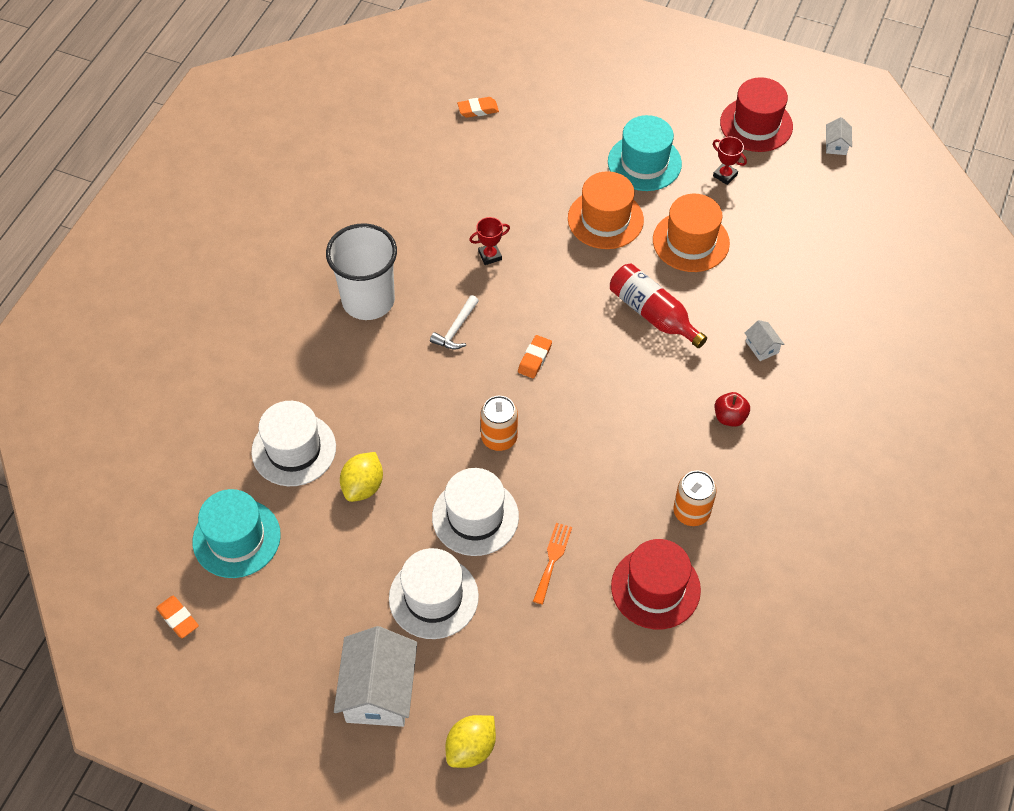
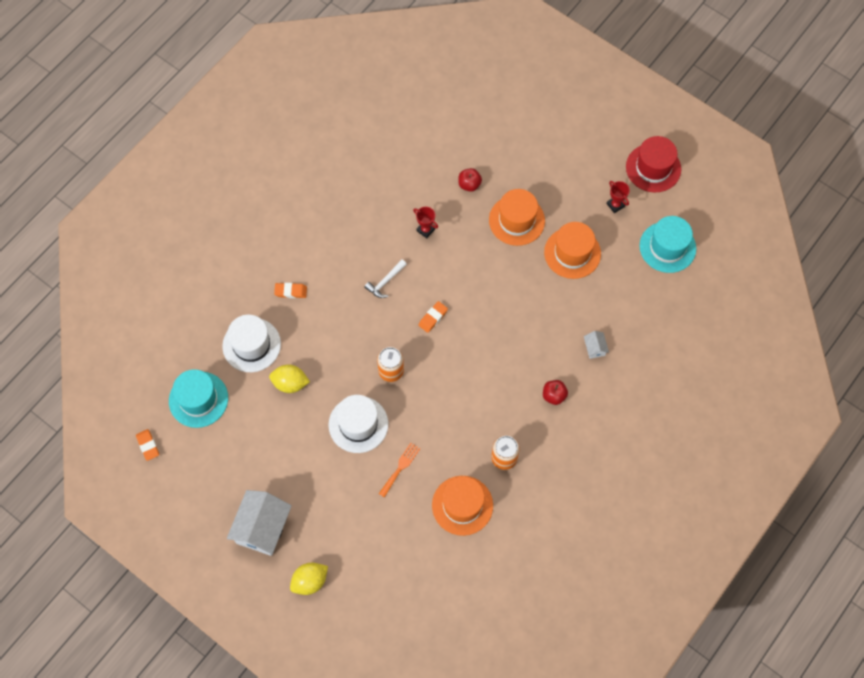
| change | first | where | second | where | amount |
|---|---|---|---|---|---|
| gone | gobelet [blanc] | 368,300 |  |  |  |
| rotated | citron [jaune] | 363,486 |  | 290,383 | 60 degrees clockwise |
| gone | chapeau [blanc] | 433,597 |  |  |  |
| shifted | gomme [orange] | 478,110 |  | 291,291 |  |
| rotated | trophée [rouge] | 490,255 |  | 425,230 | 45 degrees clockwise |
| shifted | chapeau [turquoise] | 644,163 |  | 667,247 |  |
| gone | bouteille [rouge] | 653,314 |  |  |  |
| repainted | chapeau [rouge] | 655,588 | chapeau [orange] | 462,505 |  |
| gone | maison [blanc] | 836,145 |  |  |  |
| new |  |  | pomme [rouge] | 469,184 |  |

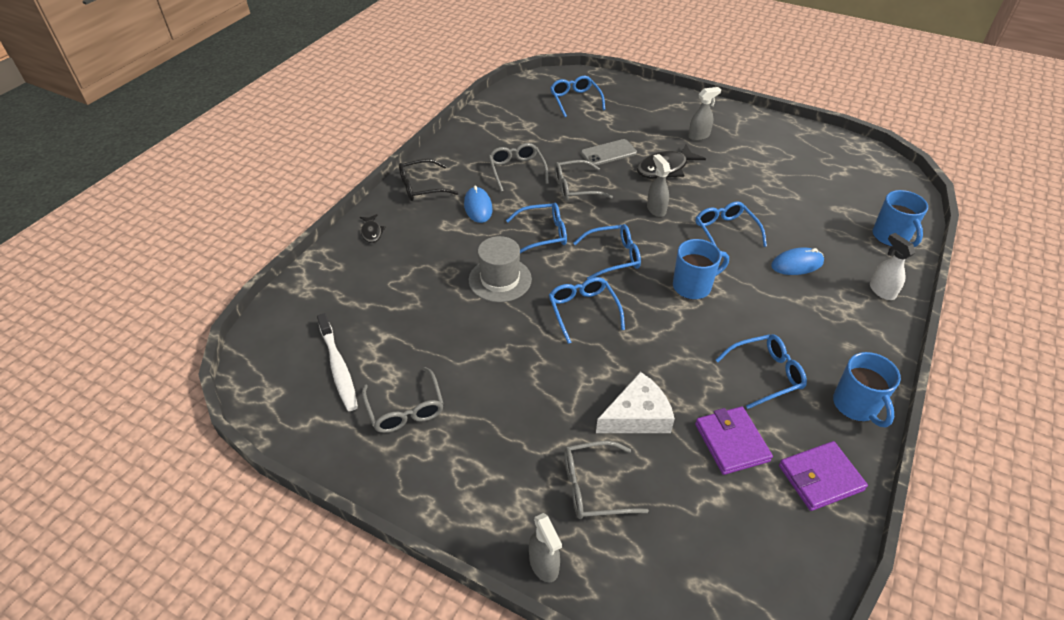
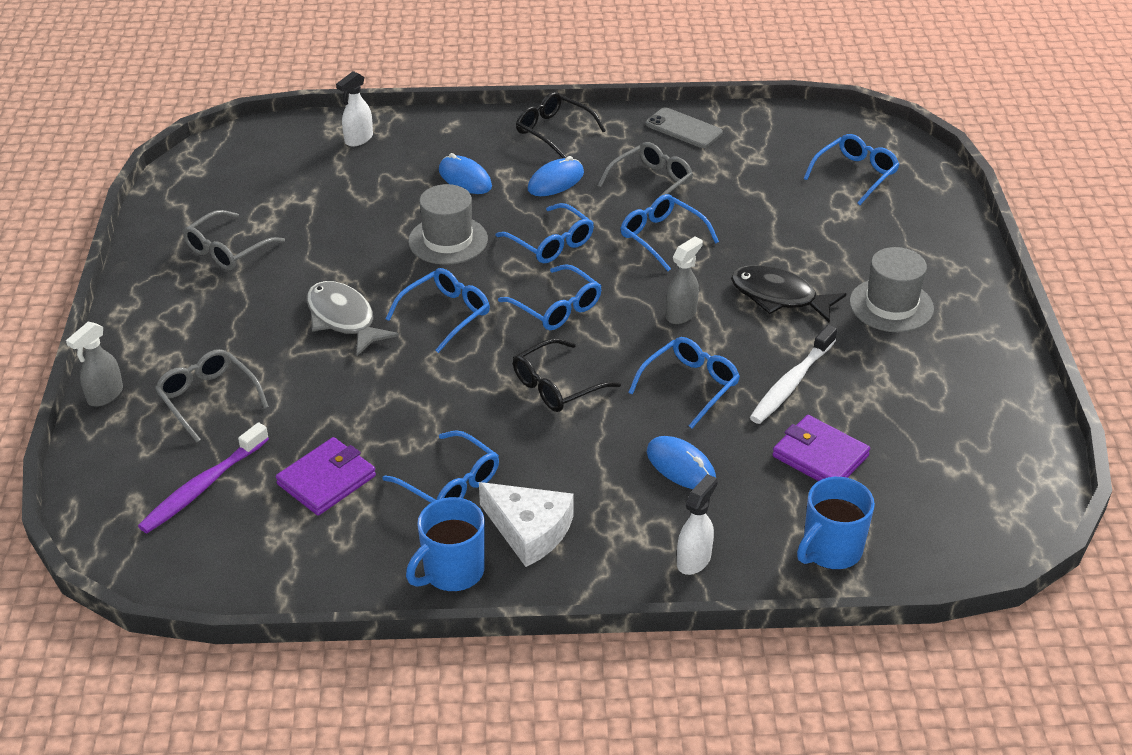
| change | first | where | second | where | amount |
|---|---|---|---|---|---|
| shifted | brosse à dents [blanc] | 338,367 |  | 791,383 |  |
| gone | poisson [noir] | 372,232 |  |  |  |
| repainted | lunettes [gris] | 575,188 | lunettes [bleu] | 662,237 |  |
| shifted | téléphone [gris] | 608,153 |  | 683,128 |  |
| shifted | fromage [blanc] | 637,416 |  | 529,530 |  |
| swapped | tasse [bleu] | 693,286 | lunettes [noir] | 557,386 |  |
| swapped | vaporisateur [gris] | 699,136 | chapeau [gris] | 891,305 |  |
| shifted | portefeuille [violet] | 820,478 |  | 820,456 |  |
| new |  |  | brosse à dents [violet] | 203,487 |  |
| new |  |  | poisson [gris] | 343,319 |  |
| new |  |  | vaporisateur [blanc] | 358,139 |  |
| new |  |  | souris [bleu] | 465,179 |  |

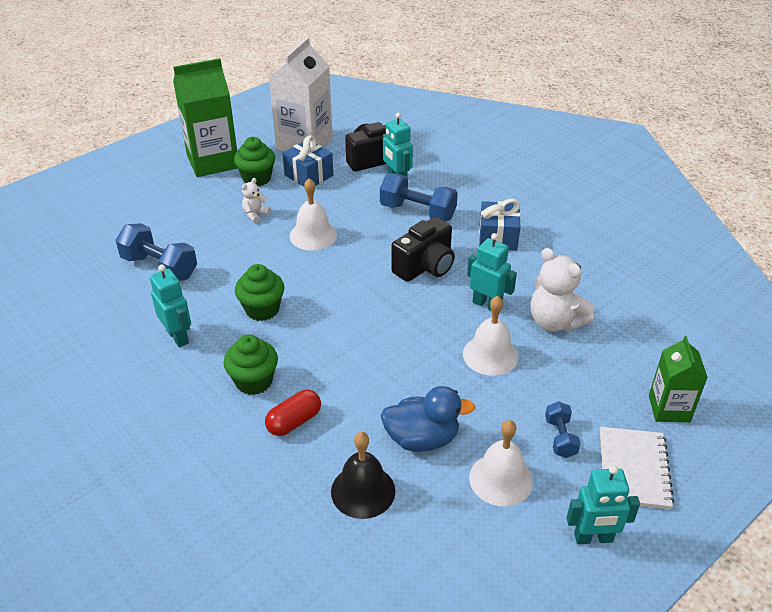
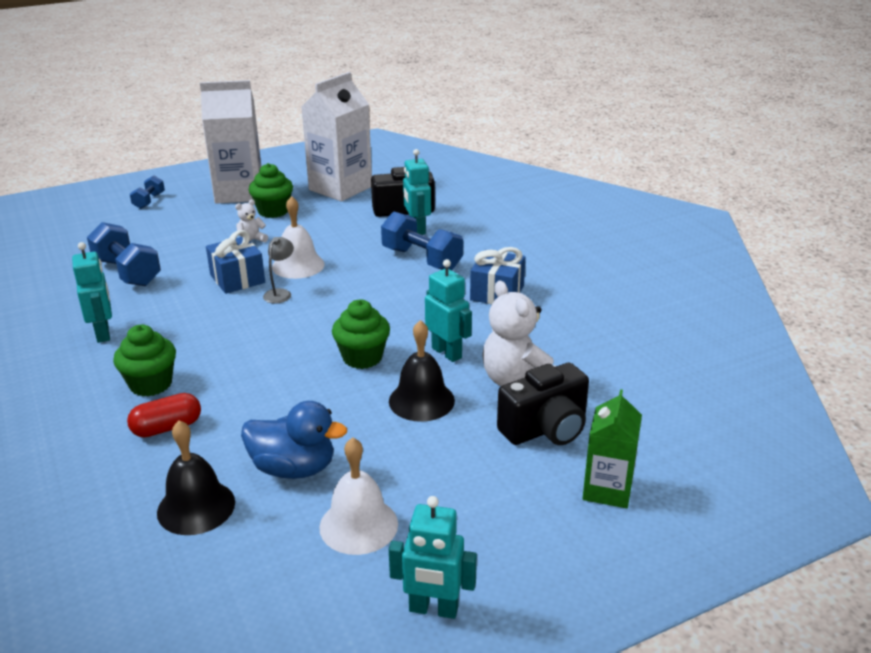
| change | first | where | second | where | amount |
|---|---|---|---|---|---|
| repainted | brique de lait [vert] | 213,161 | brique de lait [blanc] | 239,192 |  |
| shifted | muffin [vert] | 262,309 |  | 362,357 |  |
| shifted | cadeau [bleu] | 309,175 |  | 237,279 |  |
| shifted | appareil photo [noir] | 425,267 |  | 546,429 |  |
| repainted | cloche [blanc] | 490,355 | cloche [noir] | 421,400 |  |
| shifted | haltère [bleu] | 560,438 |  | 149,201 |  |
| gone | carnet [blanc] | 633,469 |  |  |  |
| new |  |  | lampe [gris] | 280,293 |  |

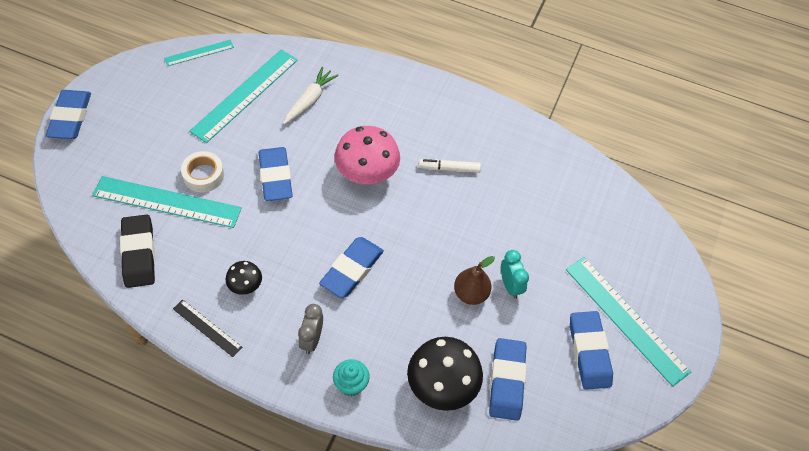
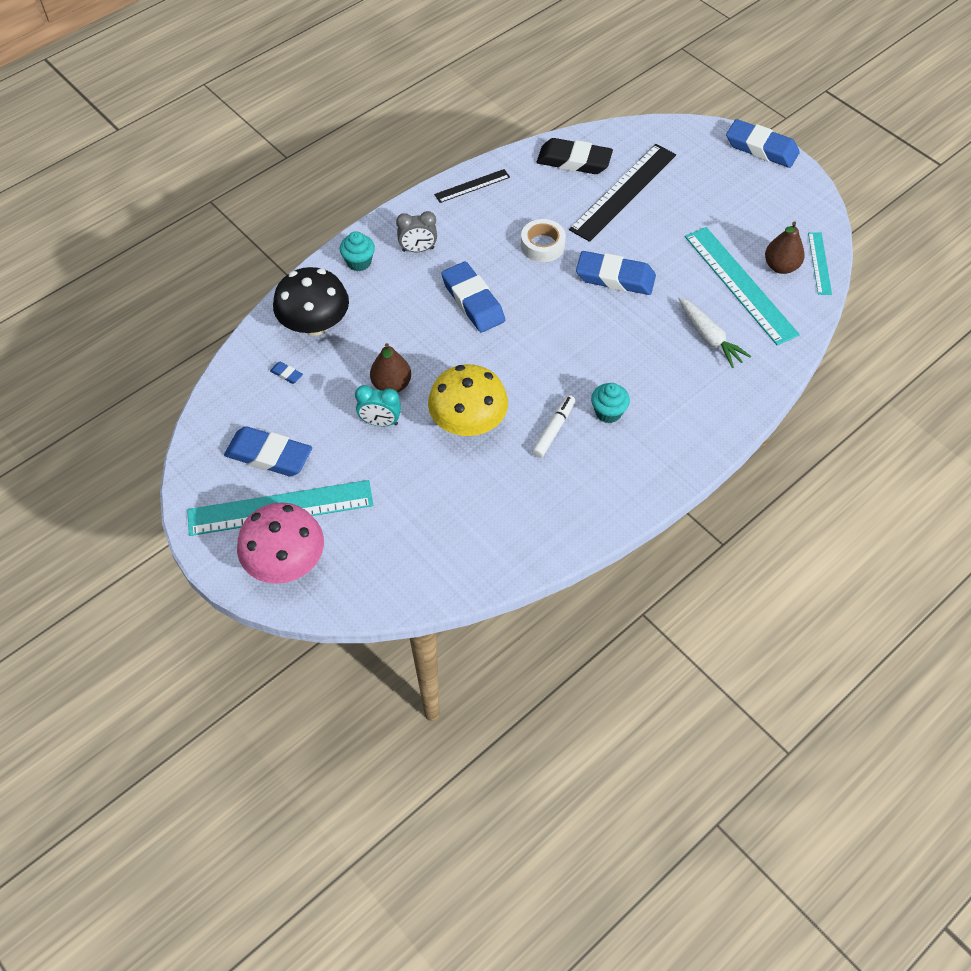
| change | first | where | second | where | amount |
|---|---|---|---|---|---|
| repainted | règle [turquoise] | 167,202 | règle [noir] | 623,192 |  |
| shifted | ruban adhésif [blanc] | 203,175 |  | 542,245 |  |
| gone | champignon [noir] | 245,285 |  |  |  |
| rotated | réveil [gris] | 311,339 |  | 418,249 | 135 degrees clockwise |
| shifted | champignon [rose] | 367,173 |  | 286,562 |  |
| scaled | gomme [bleu] | 506,381 |  | 286,374 | x0.41 |
| new |  |  | champignon [jaune] | 468,422 |  |
| new |  |  | muffin [turquoise] | 608,412 |  |
| new |  |  | poire [marron] | 780,266 |  |

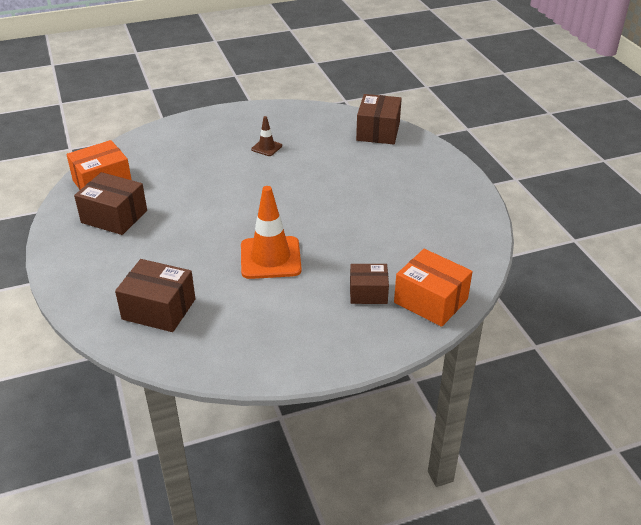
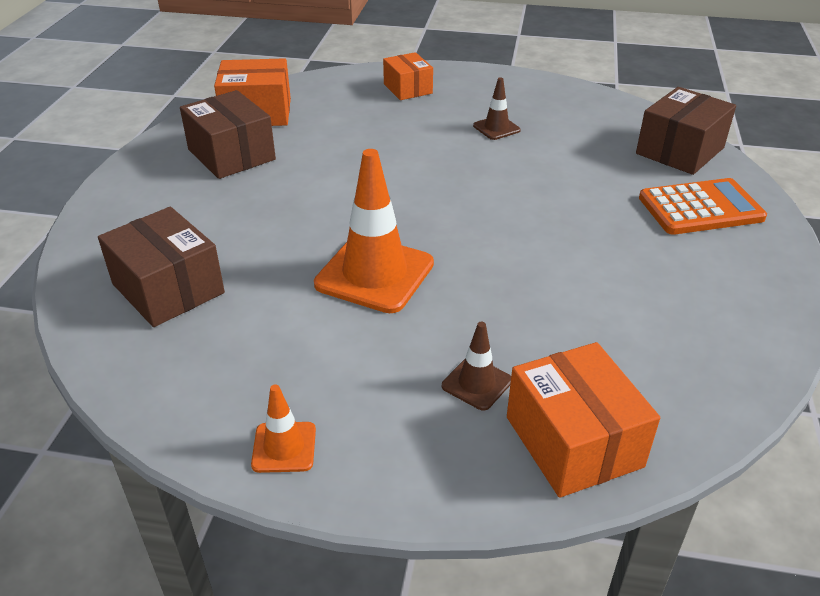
| change | first | where | second | where | amount |
|---|---|---|---|---|---|
| swapped | boîte [marron] | 368,293 | cône de chantier [marron] | 477,383 |  |
| new |  |  | cône de chantier [orange] | 284,447 |  |
| new |  |  | boîte [orange] | 408,89 |  |
| new |  |  | calculatrice [orange] | 700,208 |  |

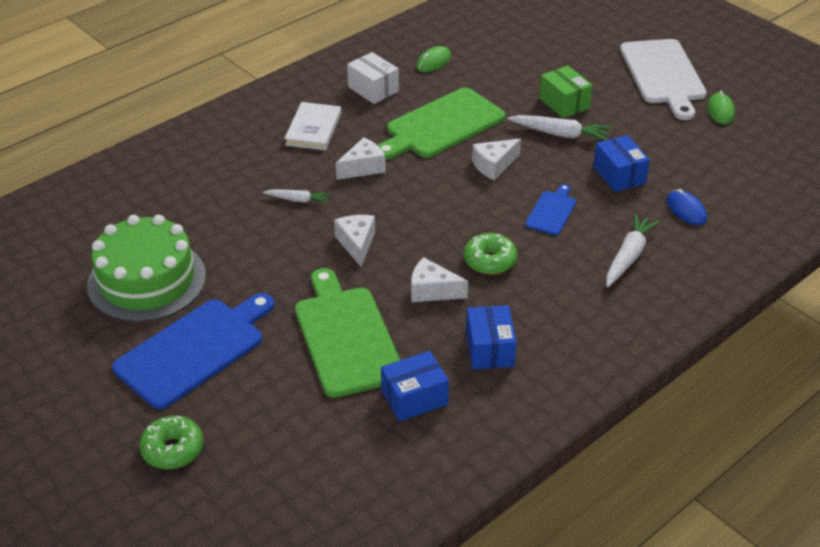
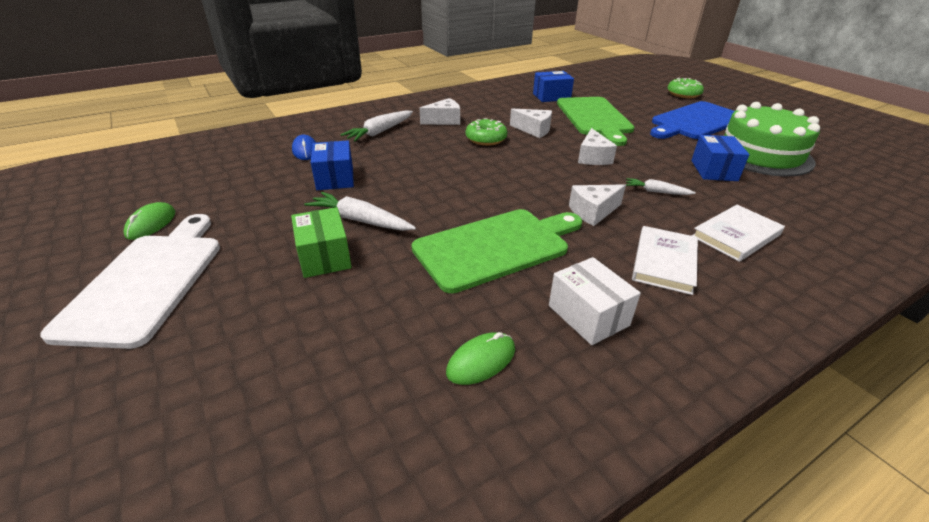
| change | first | where | second | where | amount |
|---|---|---|---|---|---|
| shifted | boîte [bleu] | 490,349 |  | 713,170 |  |
| shifted | fromage [blanc] | 494,166 |  | 444,120 |  |
| gone | planche à découper [bleu] | 552,211 |  |  |  |
| new |  |  | livre [blanc] | 736,235 |  |

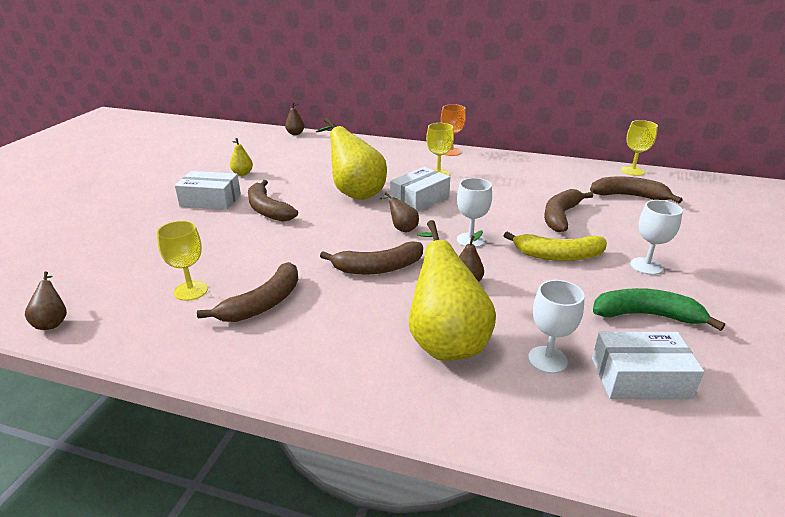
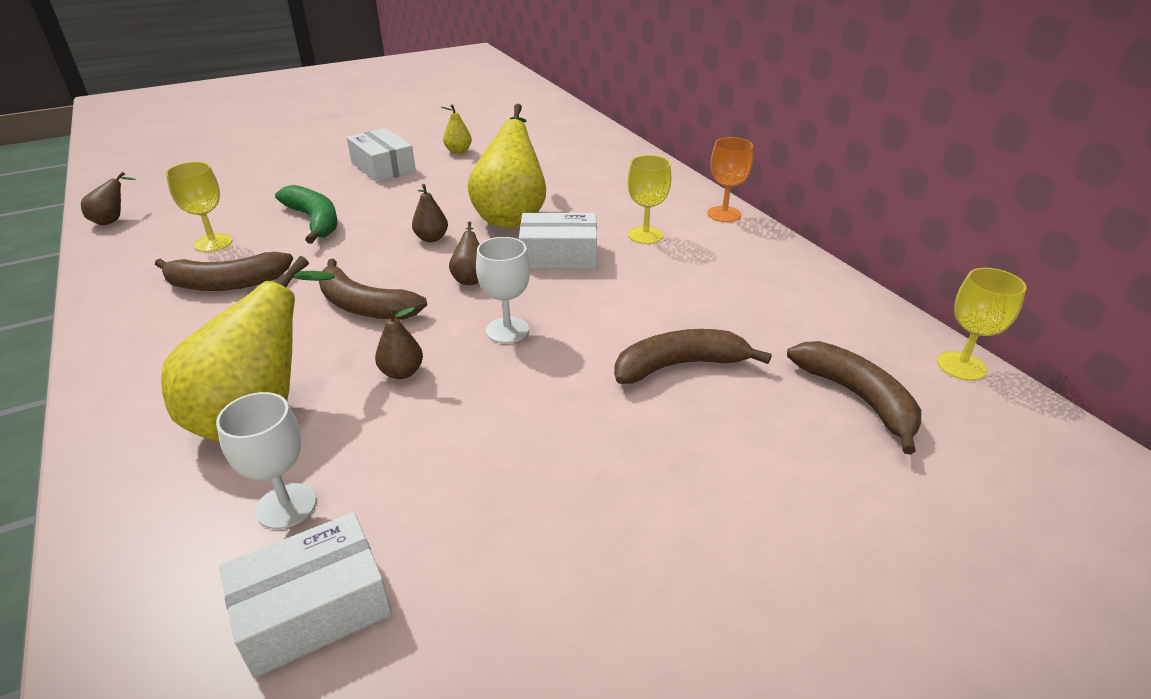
| change | first | where | second | where | amount |
|---|---|---|---|---|---|
| gone | banane [marron] | 268,210 |  |  |  |
| shifted | poire [marron] | 295,133 |  | 431,238 |  |
| gone | banane [jaune] | 558,255 |  |  |  |
| rotated | boîte [blanc] | 640,378 |  | 313,608 | 75 degrees counterclockwise |
| shifted | banane [vert] | 646,315 |  | 314,221 |  |
| gone | verre à pied [blanc] | 646,266 |  |  |  |

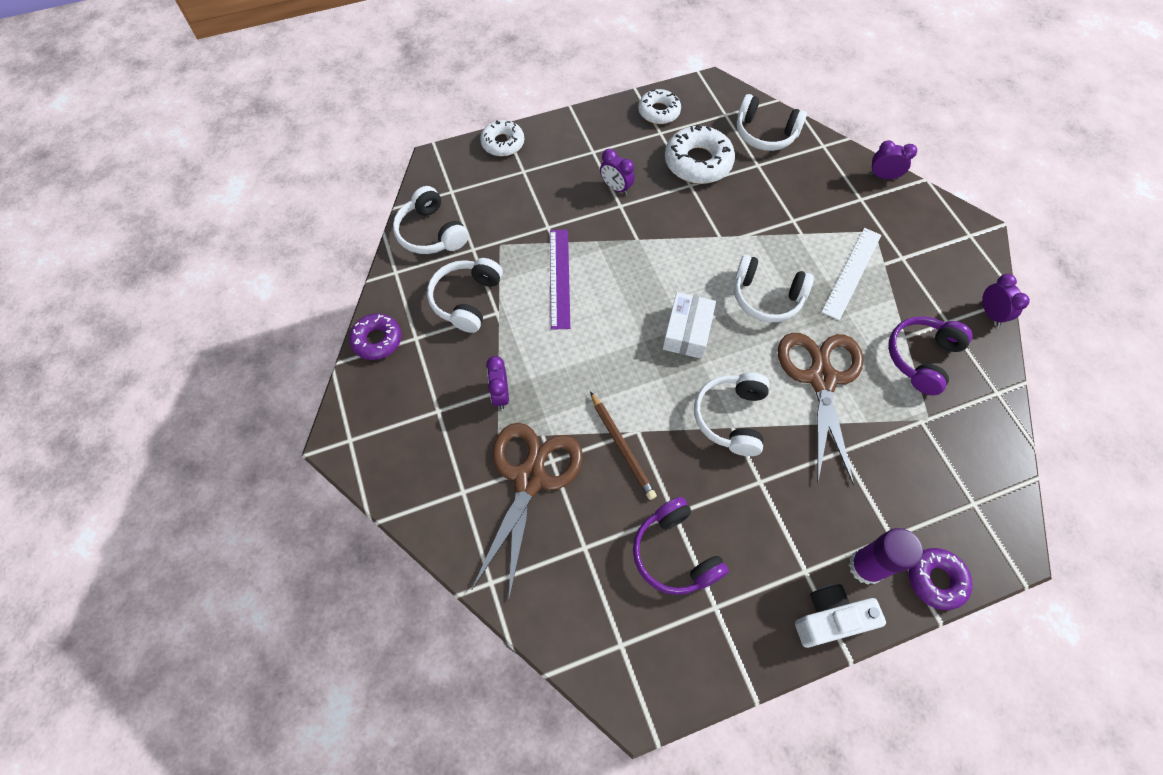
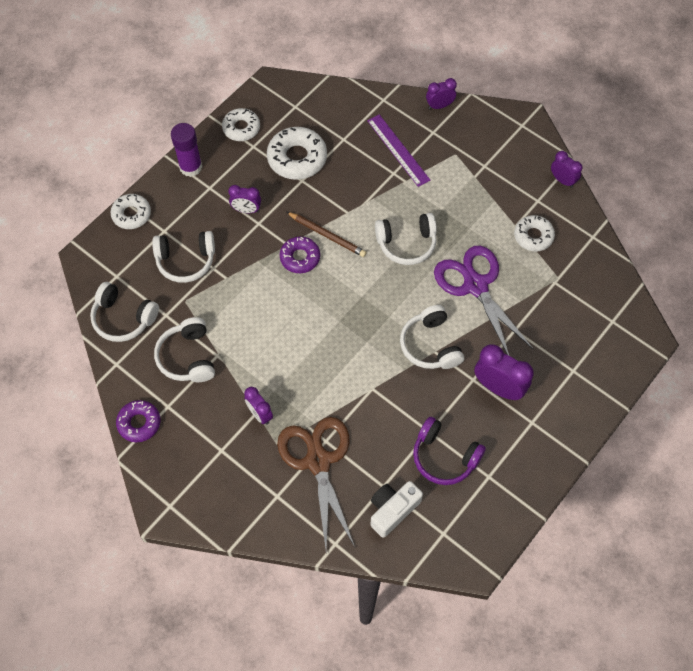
| change | first | where | second | where | amount |
|---|---|---|---|---|---|
| shifted | règle [violet] | 559,278 |  | 398,150 |  |
| shifted | crayon [marron] | 622,447 |  | 327,235 |  |
| gone | boîte [blanc] | 687,331 |  |  |  |
| shifted | casque audio [blanc] | 765,134 |  | 186,261 |  |
| repainted | ciseaux [marron] | 821,379 | ciseaux [violet] | 475,285 |  |
| shifted | appareil photo [blanc] | 830,619 |  | 392,510 |  |
| gone | règle [blanc] | 852,273 |  |  |  |
| shifted | bâton de colle [violet] | 866,566 |  | 190,167 |  |
| swapped | casque audio [violet] | 921,358 | beignet [blanc] | 533,236 |  |
| shifted | beignet [violet] | 935,580 |  | 300,258 |  |
| new |  |  | réveil [violet] | 498,387 |  |

